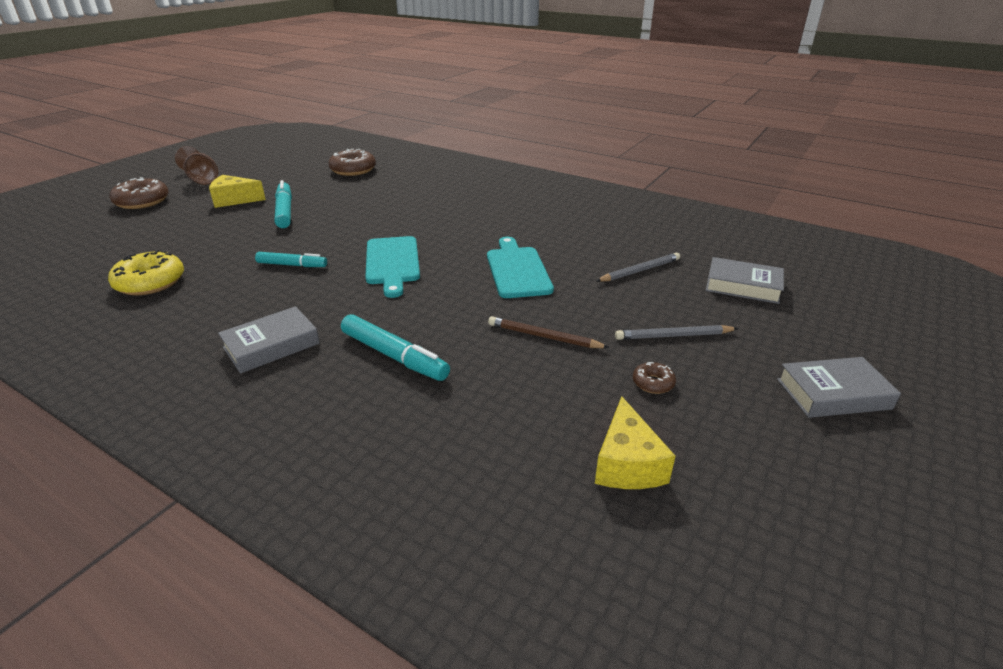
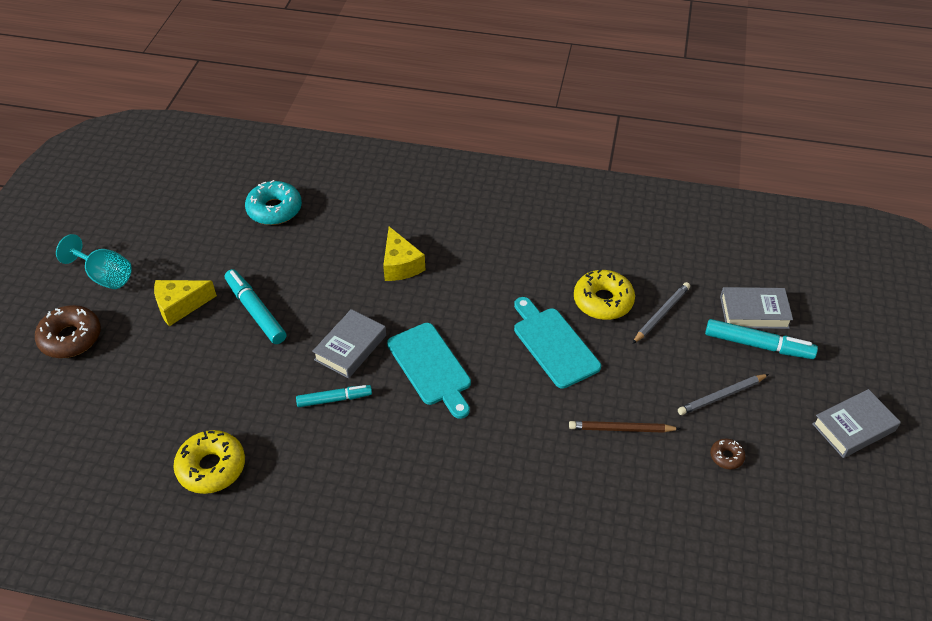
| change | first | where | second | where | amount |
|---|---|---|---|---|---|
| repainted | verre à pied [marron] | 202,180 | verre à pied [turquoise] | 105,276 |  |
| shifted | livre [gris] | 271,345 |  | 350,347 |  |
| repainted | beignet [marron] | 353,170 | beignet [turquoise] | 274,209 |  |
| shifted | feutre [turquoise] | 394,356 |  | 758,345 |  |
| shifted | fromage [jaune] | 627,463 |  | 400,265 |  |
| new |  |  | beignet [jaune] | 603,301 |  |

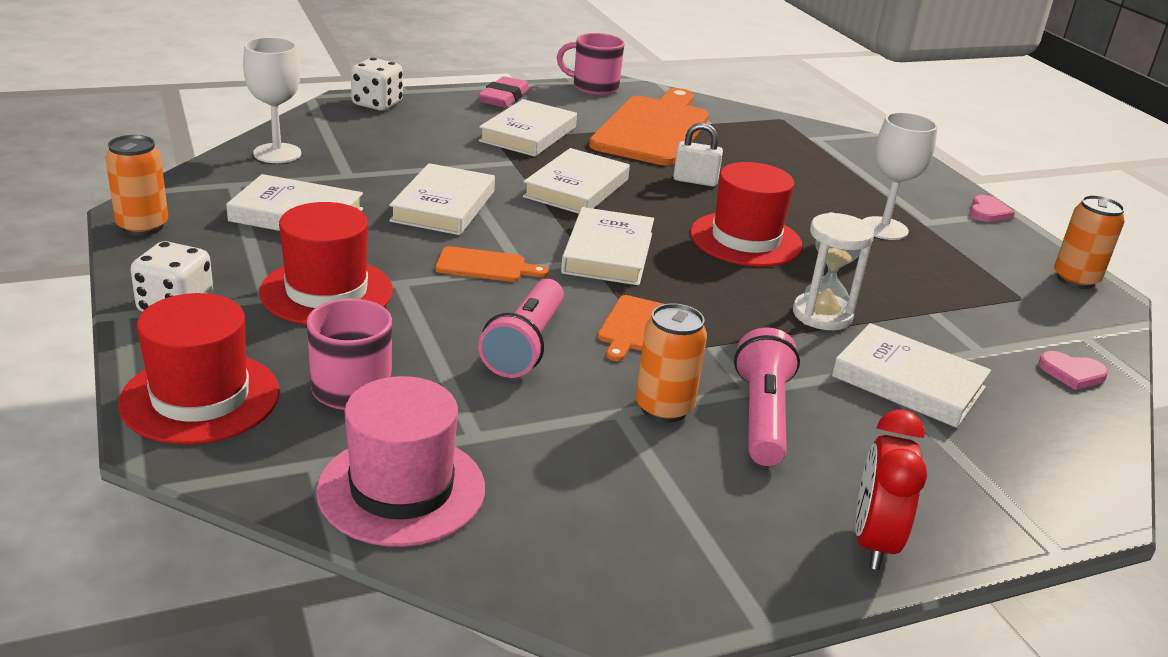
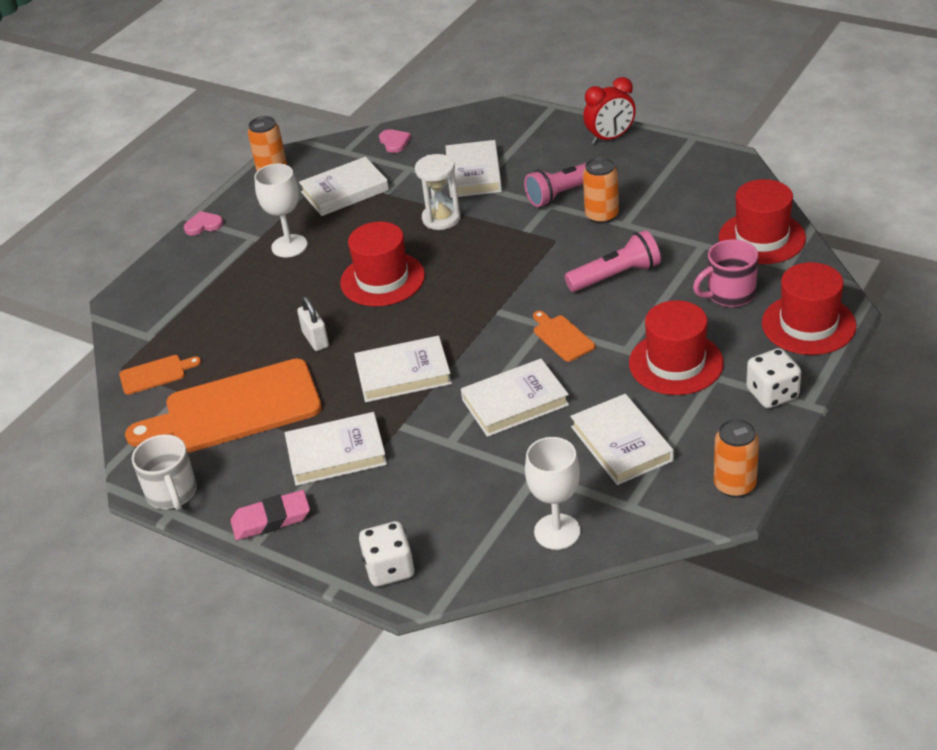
| change | first | where | second | where | amount |
|---|---|---|---|---|---|
| repainted | chapeau [rose] | 401,489 | chapeau [rouge] | 762,238 |  |
| repainted | tasse [rose] | 594,87 | tasse [blanc] | 172,493 |  |
| shifted | livre [blanc] | 608,253 |  | 345,191 |  |
| shifted | planche à découper [orange] | 632,326 |  | 155,374 |  |

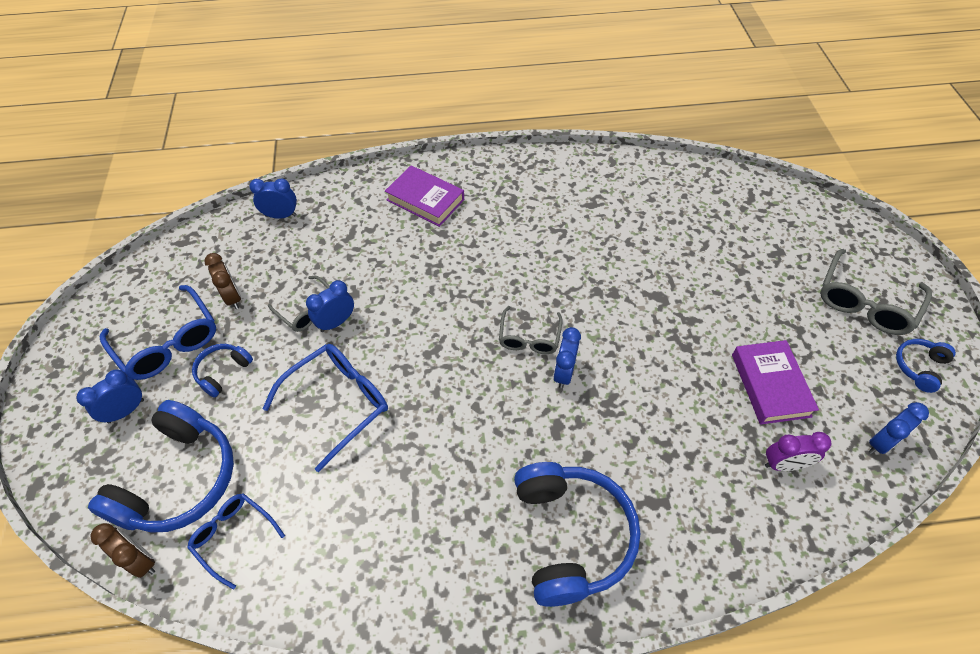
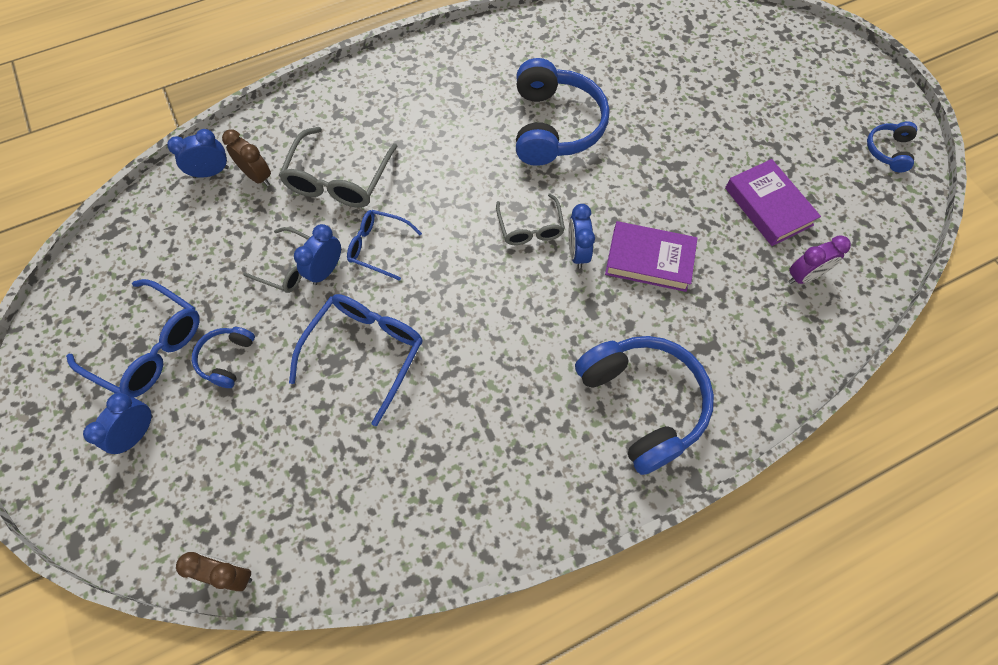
| change | first | where | second | where | amount |
|---|---|---|---|---|---|
| shifted | casque audio [bleu] | 179,479 |  | 554,126 |  |
| shifted | lunettes [bleu] | 233,536 |  | 378,247 |  |
| shifted | réveil [marron] | 233,297 |  | 257,176 |  |
| shifted | livre [violet] | 425,200 |  | 649,260 |  |
| shifted | lunettes [gris] | 865,303 |  | 338,180 |  |
| gone | réveil [bleu] | 881,442 |  |  |  |

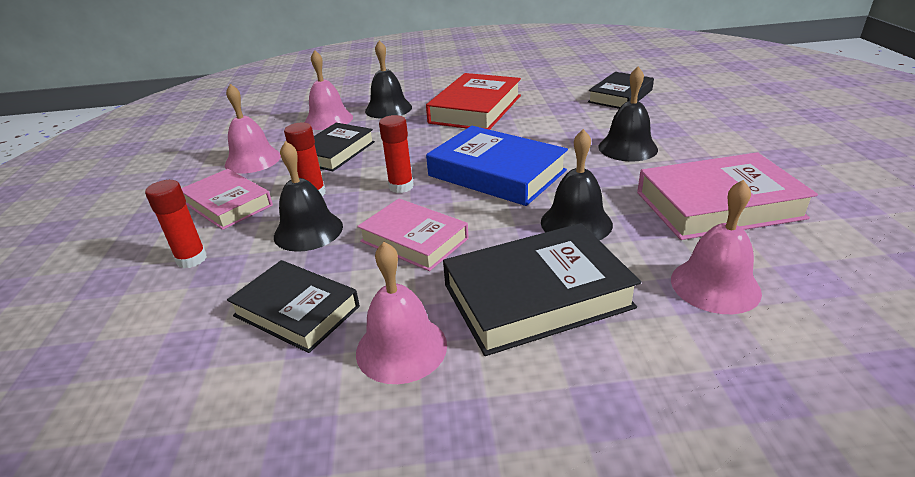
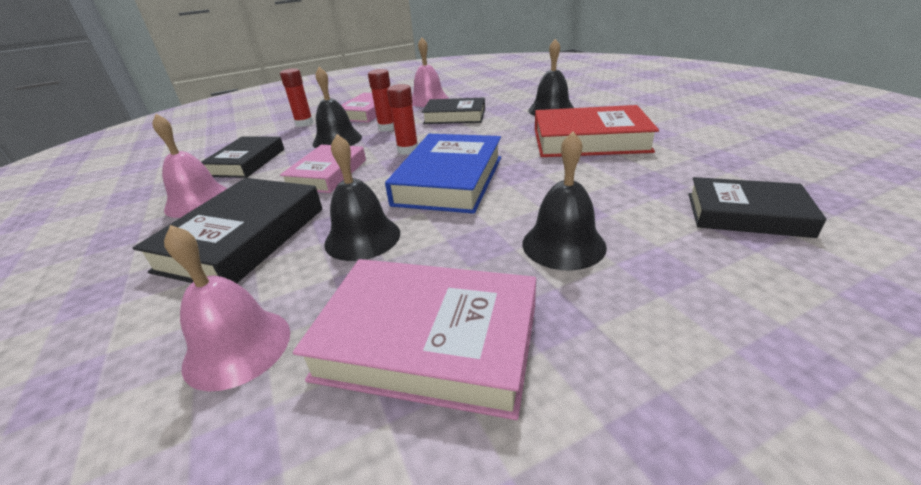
| change | first | where | second | where | amount |
|---|---|---|---|---|---|
| gone | cloche [rose] | 328,120 |  |  |  |
| rotated | livre [noir] | 536,296 |  | 243,239 | 60 degrees clockwise |
| rotated | livre [rose] | 718,205 |  | 428,341 | 45 degrees counterclockwise |

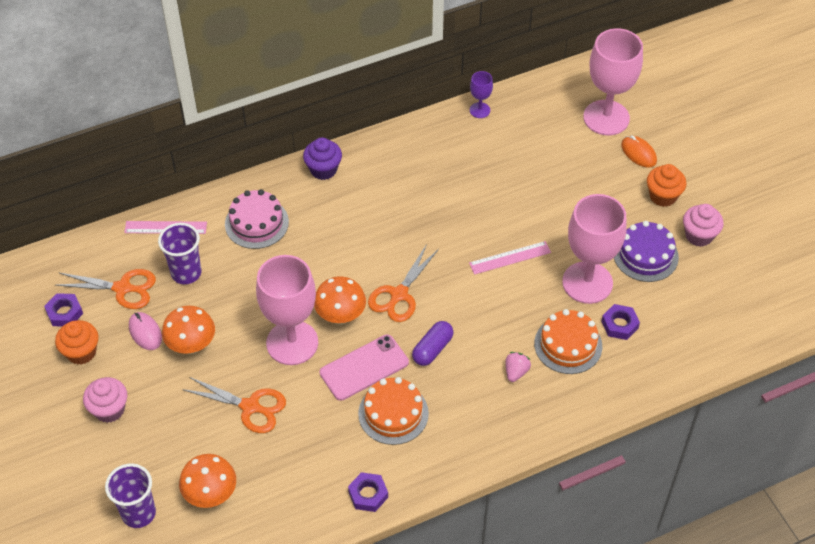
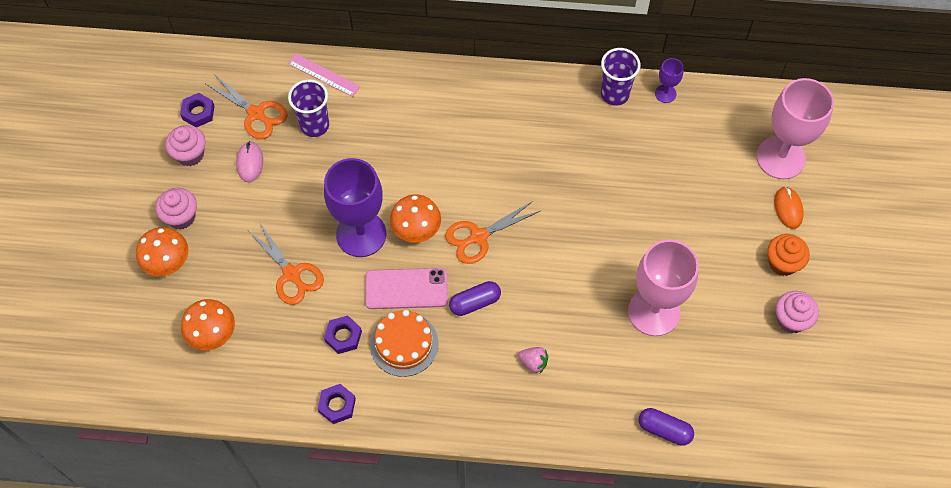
| change | first | where | second | where | amount |
|---|---|---|---|---|---|
| repainted | muffin [orange] | 81,352 | muffin [rose] | 190,154 |  |
| shifted | gobelet [violet] | 138,513 |  | 614,94 |  |
| shifted | champignon [orange] | 192,346 |  | 168,263 |  |
| gone | gâteau [rose] | 256,223 |  |  |  |
| repainted | verre à pied [rose] | 292,343 | verre à pied [violet] | 361,234 |  |
| gone | muffin [violet] | 323,169 |  |  |  |
| gone | règle [rose] | 510,257 |  |  |  |
| rotated | fraise [rose] | 516,372 |  | 533,362 | 60 degrees clockwise |
| gone | gâteau [orange] | 568,345 |  |  |  |
| shifted | écrou [violet] | 619,324 |  | 343,336 |  |
| gone | gâteau [violet] | 645,255 |  |  |  |
| new |  |  | gélule [violet] | 664,430 |  |

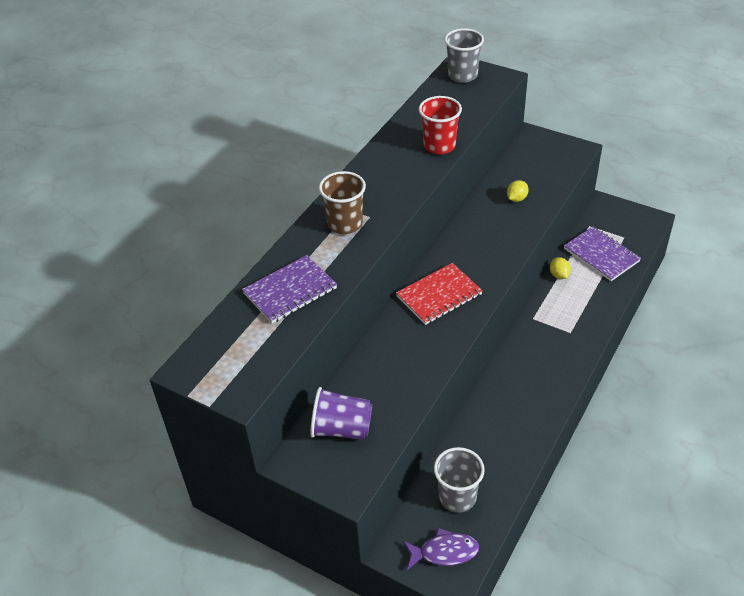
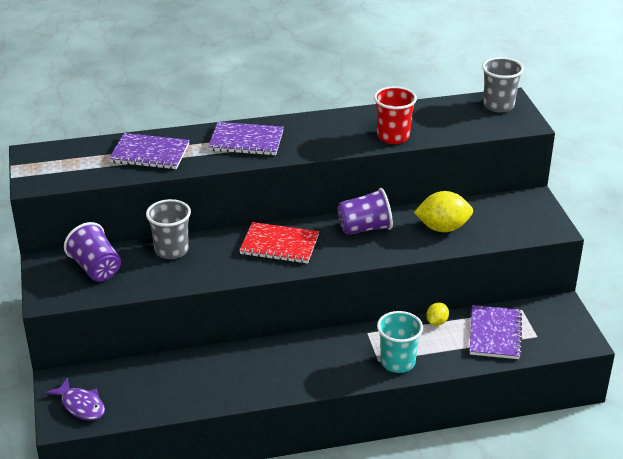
| change | first | where | second | where | amount |
|---|---|---|---|---|---|
| swapped | gobelet [marron] | 345,224 | carnet [violet] | 246,141 |  |
| shifted | gobelet [gris] | 457,497 |  | 171,250 |  |
| scaled | citron [jaune] | 516,198 |  | 442,228 | x1.89 |
| new |  |  | gobelet [violet] | 364,228 |  |
| new |  |  | gobelet [turquoise] | 397,362 |  |

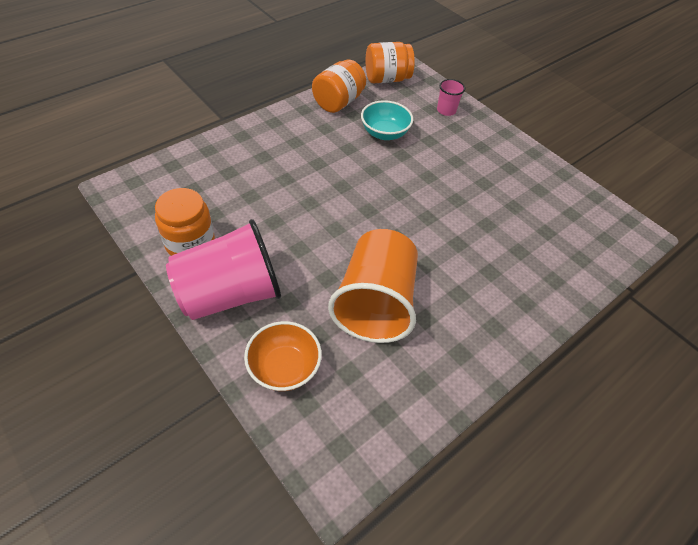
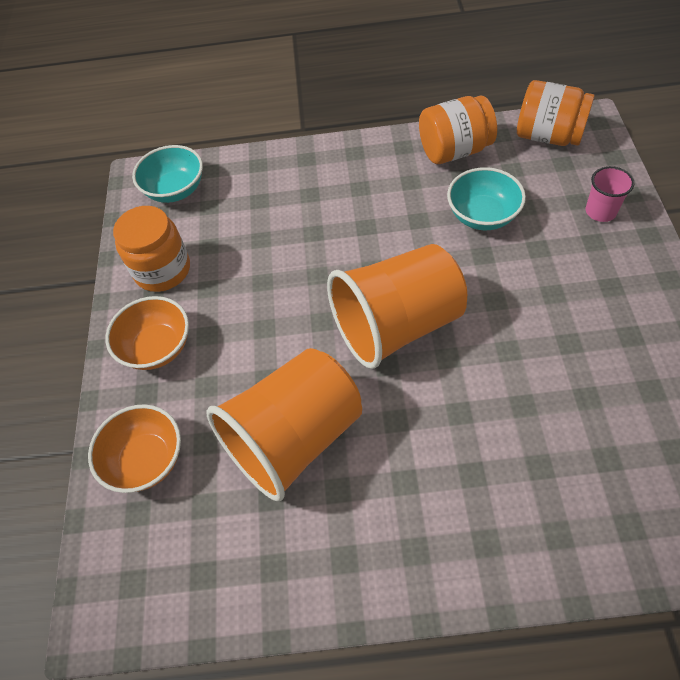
| change | first | where | second | where | amount |
|---|---|---|---|---|---|
| swapped | gobelet [rose] | 230,294 | bol [orange] | 157,347 |  |
| new |  |  | bol [turquoise] | 175,190 |  |
| new |  |  | gobelet [orange] | 397,325 |  |

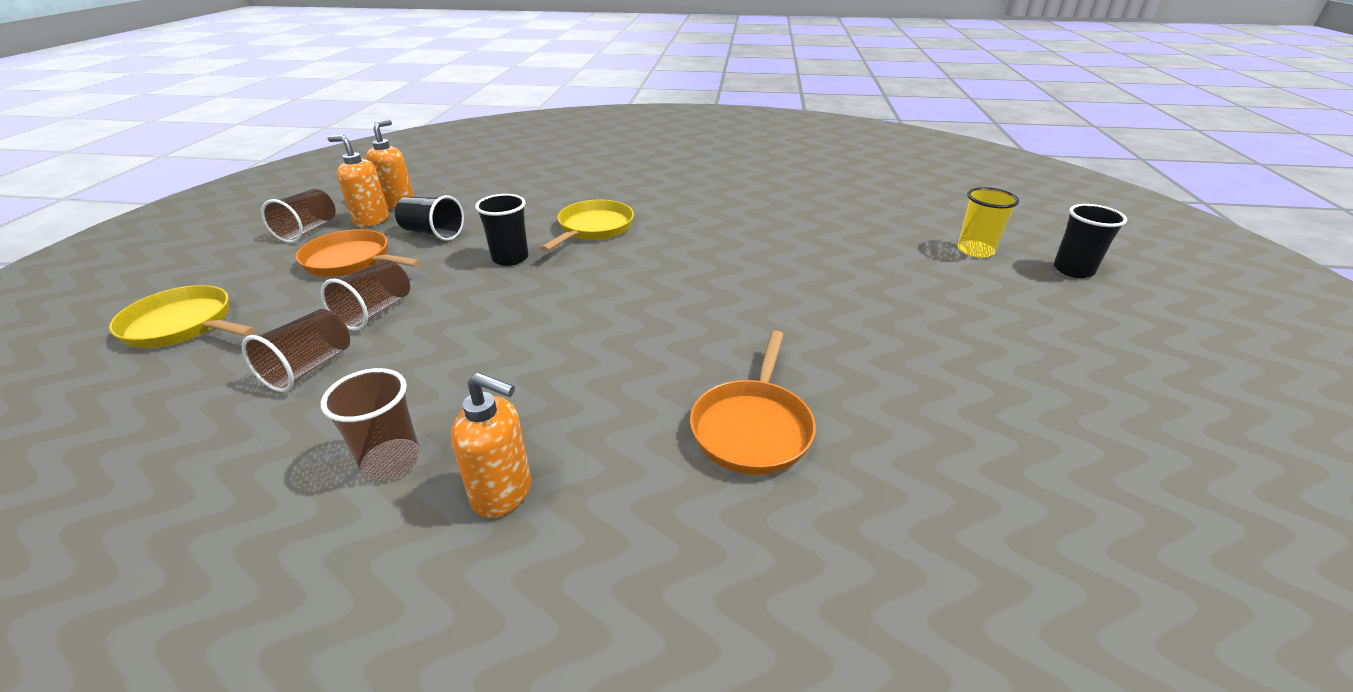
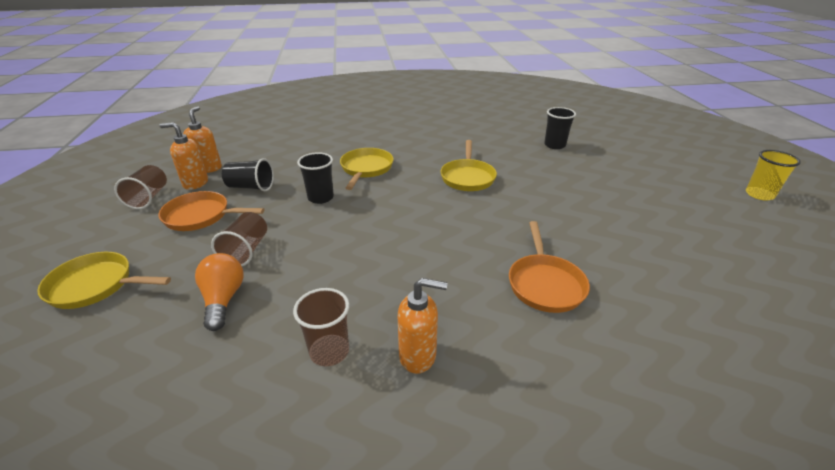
| change | first | where | second | where | amount |
|---|---|---|---|---|---|
| swapped | gobelet [marron] | 309,368 | ampoule [orange] | 223,299 |  |
| shifted | gobelet [jaune] | 975,250 |  | 759,194 |  |
| shifted | gobelet [noir] | 1073,270 |  | 554,145 |  |
| new |  |  | poêle [jaune] | 468,177 |  |

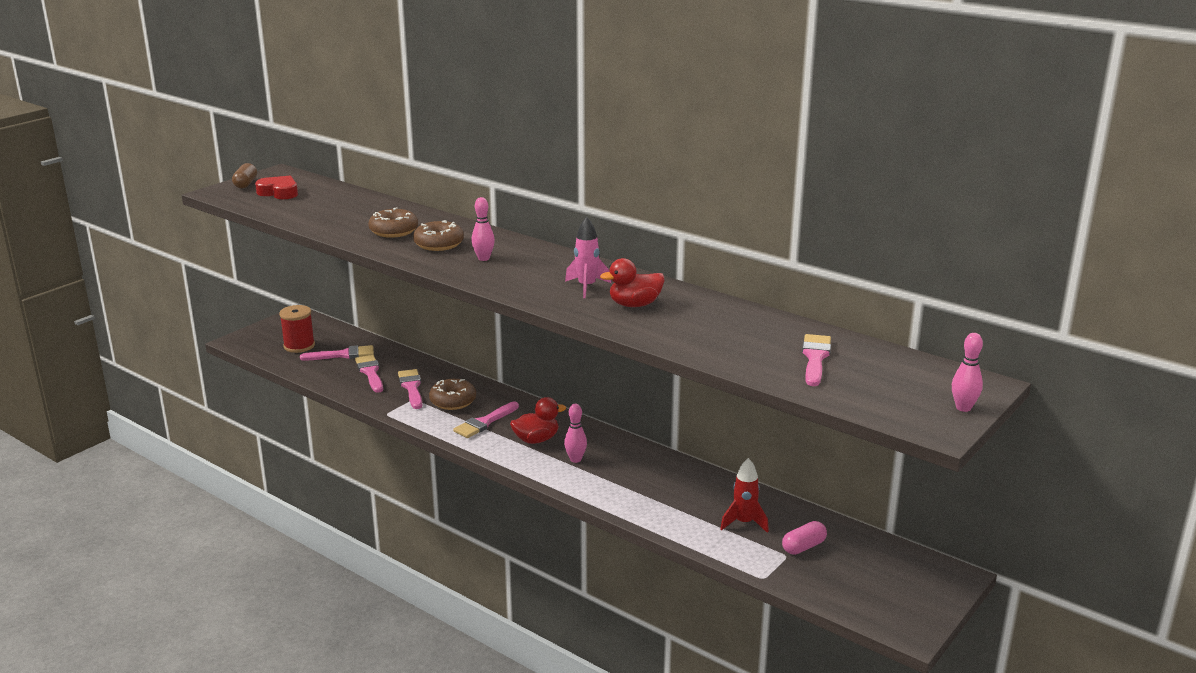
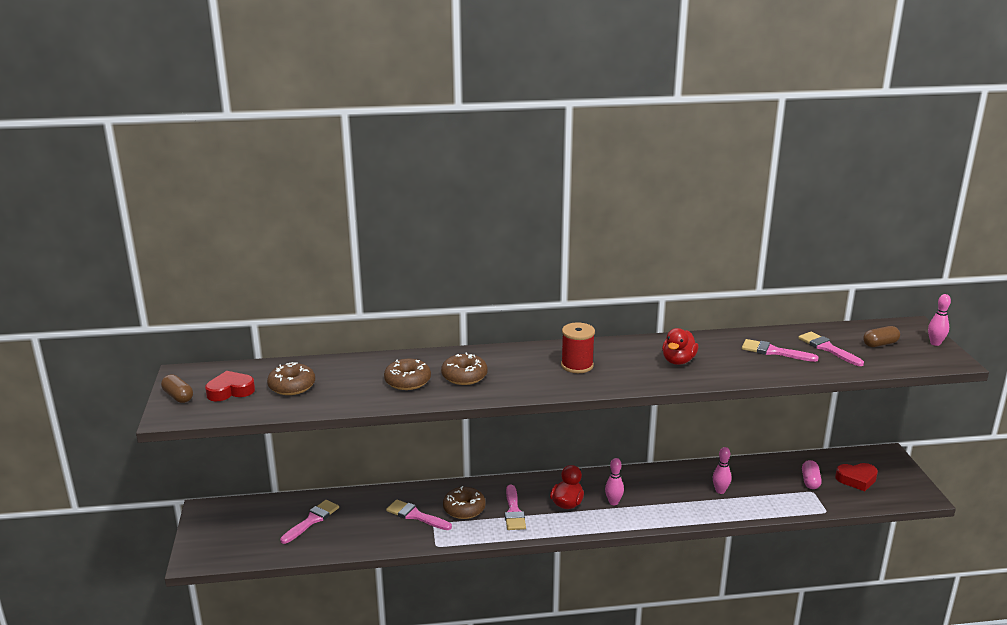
| change | first | where | second | where | amount |
|---|---|---|---|---|---|
| shifted | bobine [rouge] | 299,346 |  | 577,365 |  |
| shifted | pinceau [rose] | 370,372 |  | 774,352 |  |
| shifted | quille [rose] | 483,258 |  | 720,491 |  |
| gone | fusée [rose] | 587,287 |  |  |  |
| gone | fusée [rouge] | 744,523 |  |  |  |
| new |  |  | beignet [marron] | 292,386 |  |
| new |  |  | cœur [rouge] | 856,479 |  |
| new |  |  | gélule [marron] | 880,344 |  |

